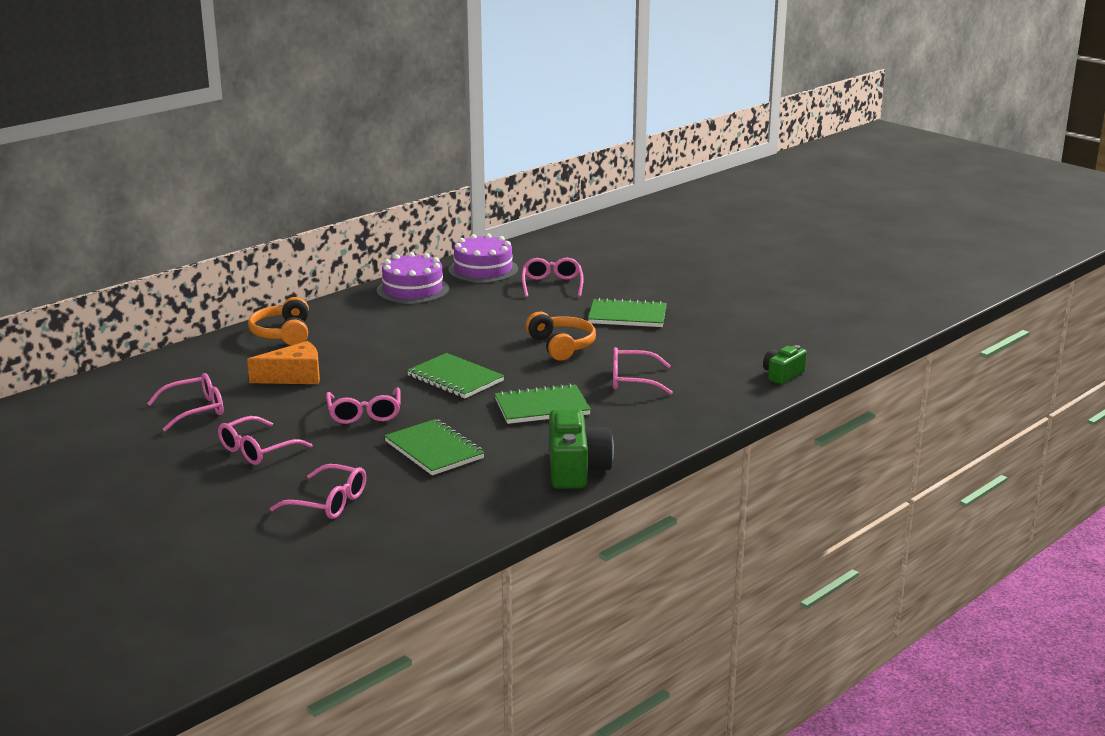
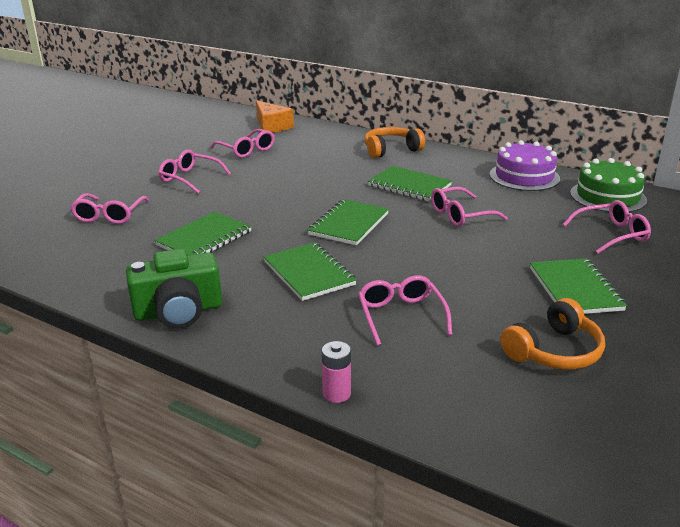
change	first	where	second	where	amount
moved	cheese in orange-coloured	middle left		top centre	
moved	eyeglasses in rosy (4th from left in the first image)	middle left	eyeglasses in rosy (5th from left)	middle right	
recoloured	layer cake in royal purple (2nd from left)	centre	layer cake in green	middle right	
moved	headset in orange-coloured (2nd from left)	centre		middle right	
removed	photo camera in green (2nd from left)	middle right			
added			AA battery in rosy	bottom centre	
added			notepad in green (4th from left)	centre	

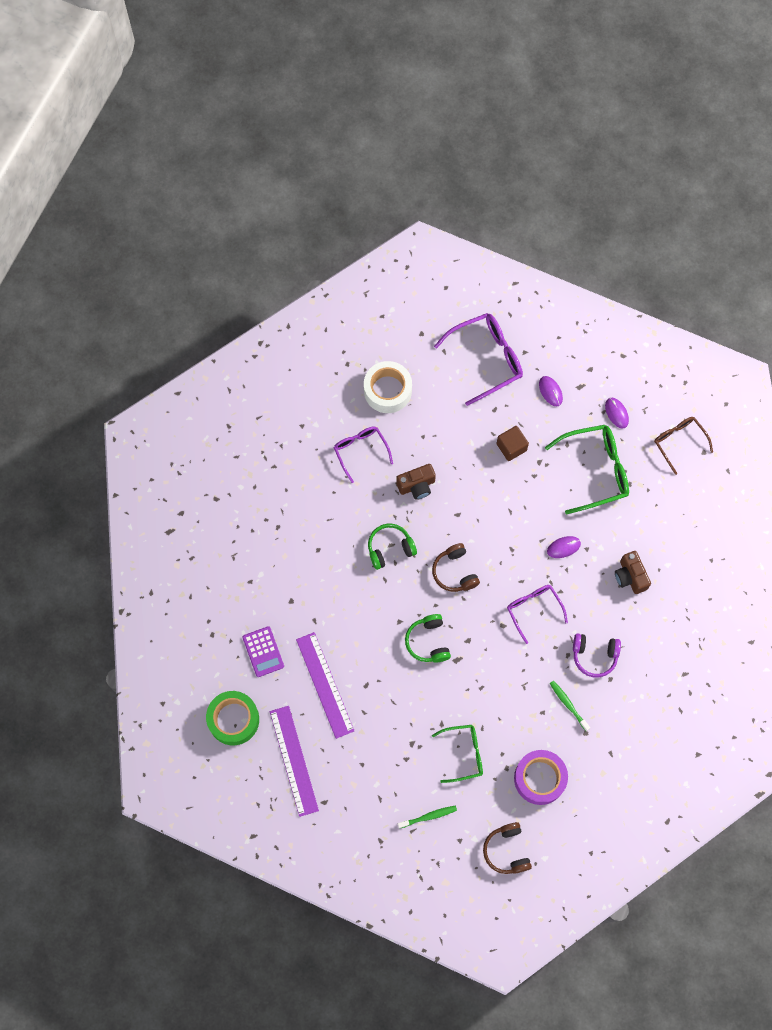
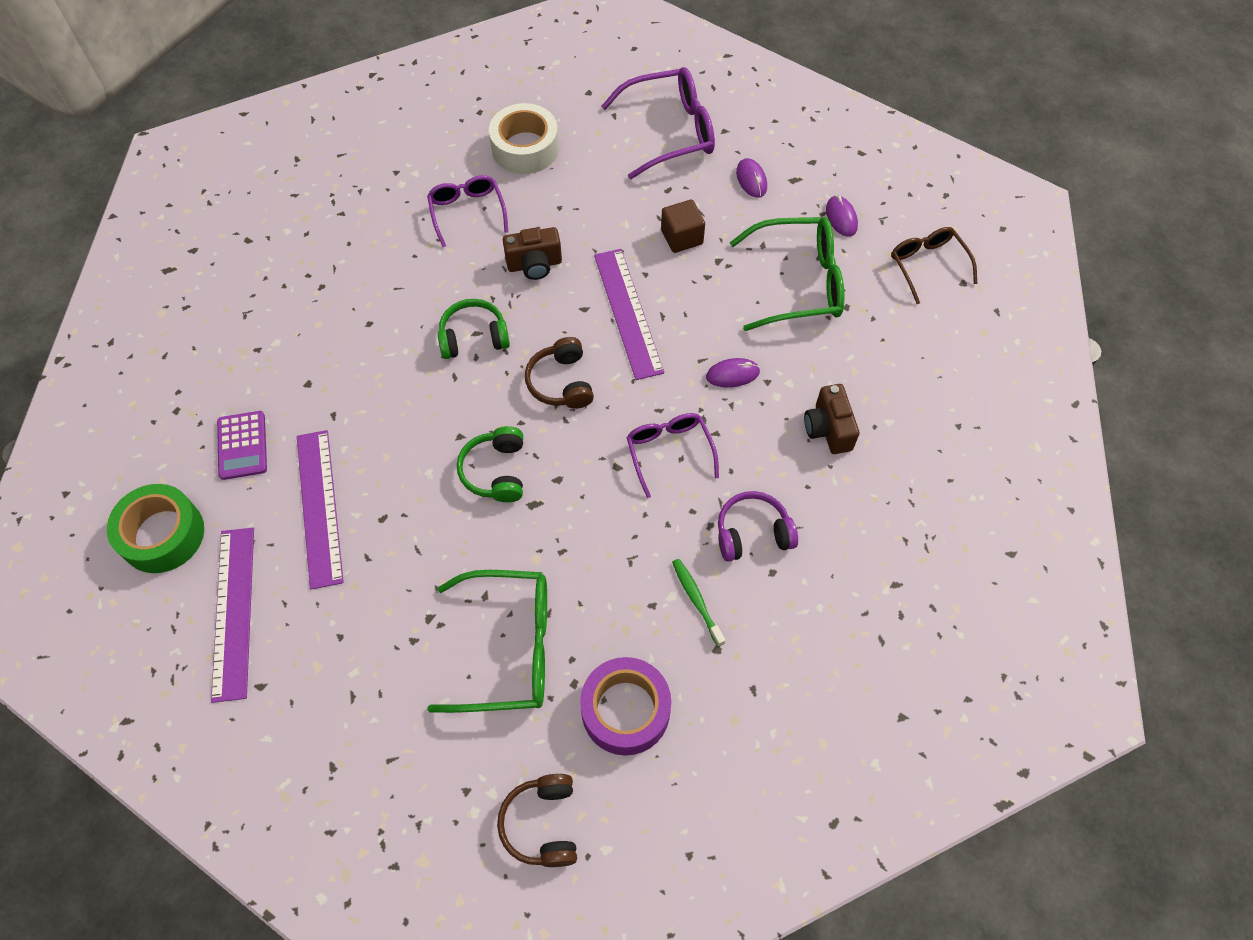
change	first	where	second	where	amount
removed	tooth brush in green (1st from left)	bottom centre			
resized	eyeglasses in green (1st from left)	bottom centre		bottom centre	x1.59
turned	headset in royal purple	middle right		centre	150 degrees clockwise
added			ruler in royal purple (3rd from left)	centre	

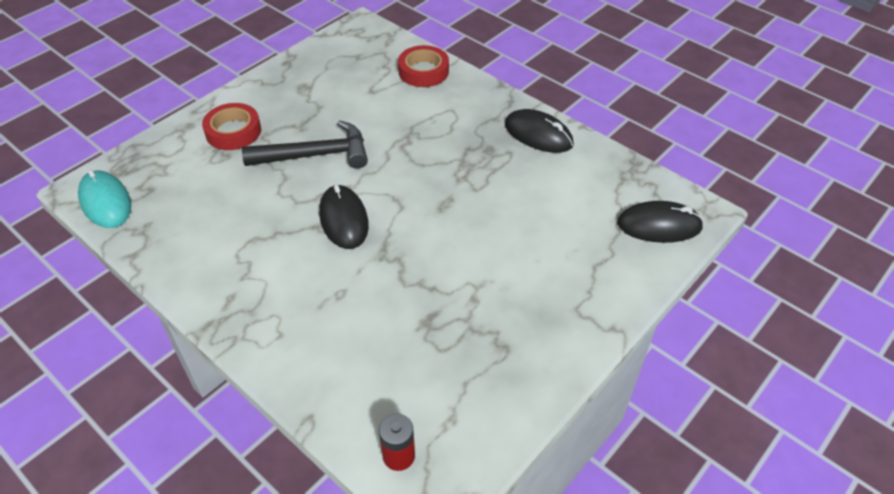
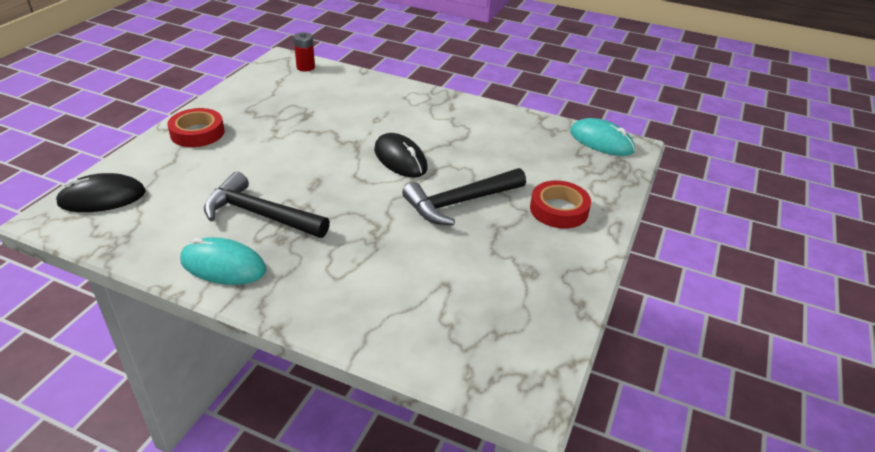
change	first	where	second	where	amount
moved	tape in scarlet (2nd from left in the first image)	top centre	tape in scarlet (1st from left)	top left	
recoloured	PC mouse in ebony (2nd from left)	top centre	PC mouse in turquoise (1st from left)	middle left	
added			claw hammer in ebony (1st from left)	middle left	

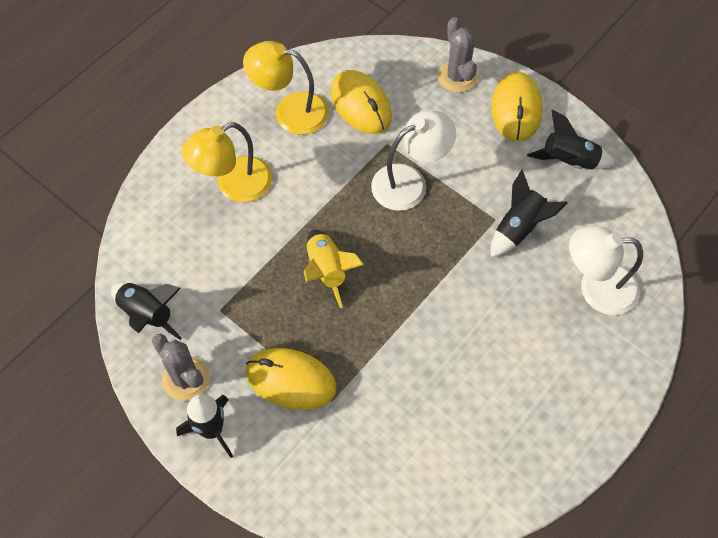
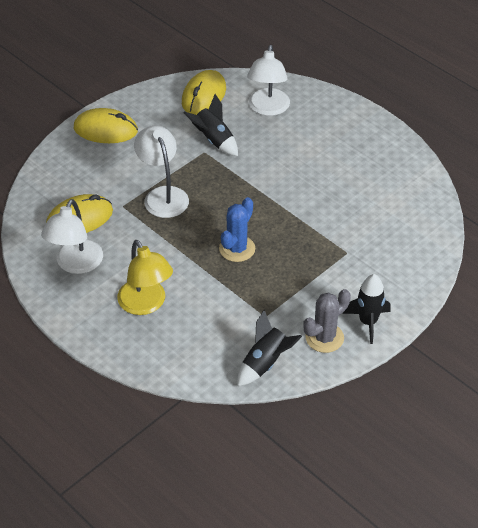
change	first	where	second	where	amount
recoloured	lamp in bright yellow (2nd from left)	top centre	lamp in snow-white (1st from left)	middle left	
moved	PC mouse in bright yellow (1st from left in the first image)	bottom centre	PC mouse in bright yellow (3rd from left)	top centre	
replaced	toy rocket in bright yellow	centre	prickly plant in royal blue	centre	
removed	prickly plant in grey (2nd from left)	top centre			
removed	toy rocket in ebony (4th from left)	top right			

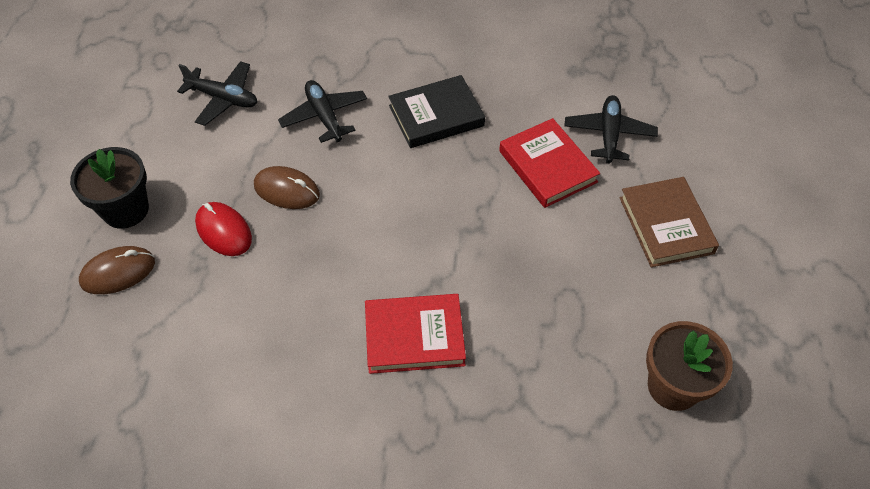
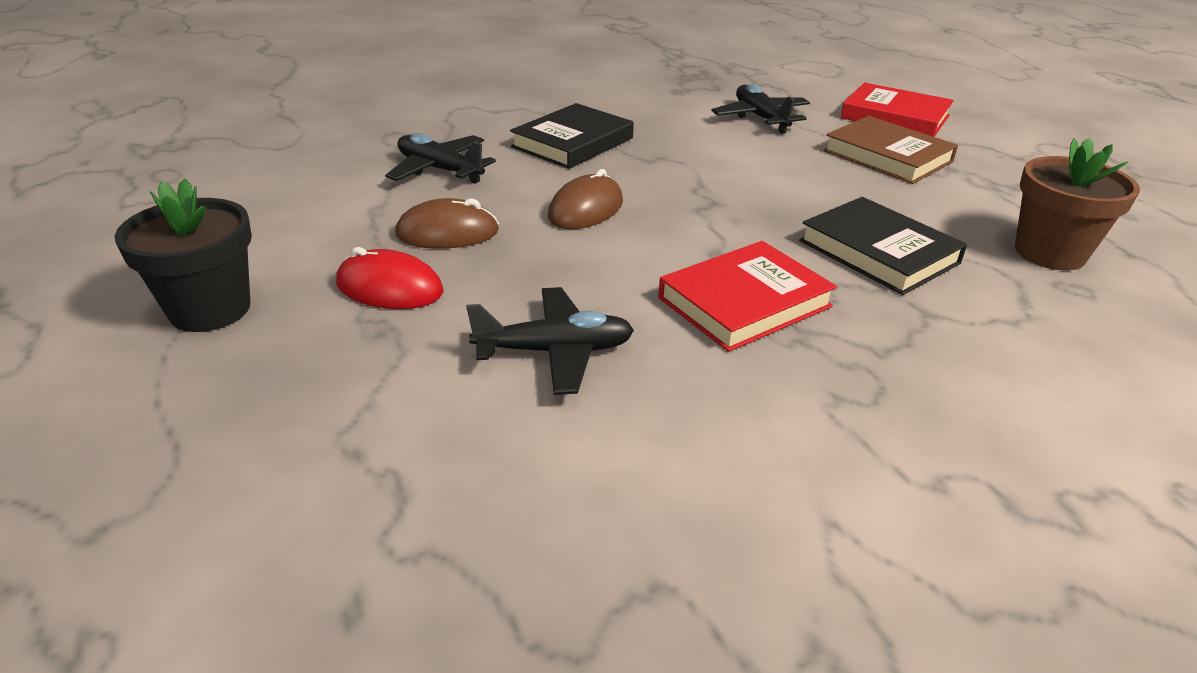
change	first	where	second	where	amount
moved	PC mouse in dark brown (1st from left in the first image)	middle left	PC mouse in dark brown (2nd from left)	top centre	
moved	plane in ebony (1st from left in the first image)	top left	plane in ebony (2nd from left)	centre	
moved	hardback in scarlet (2nd from left)	centre		top right	
added			hardback in ebony (2nd from left)	middle right	

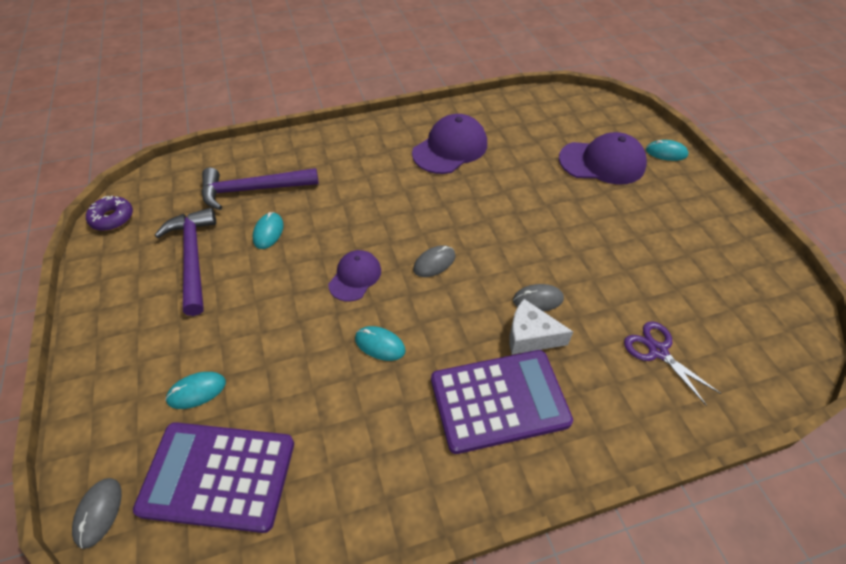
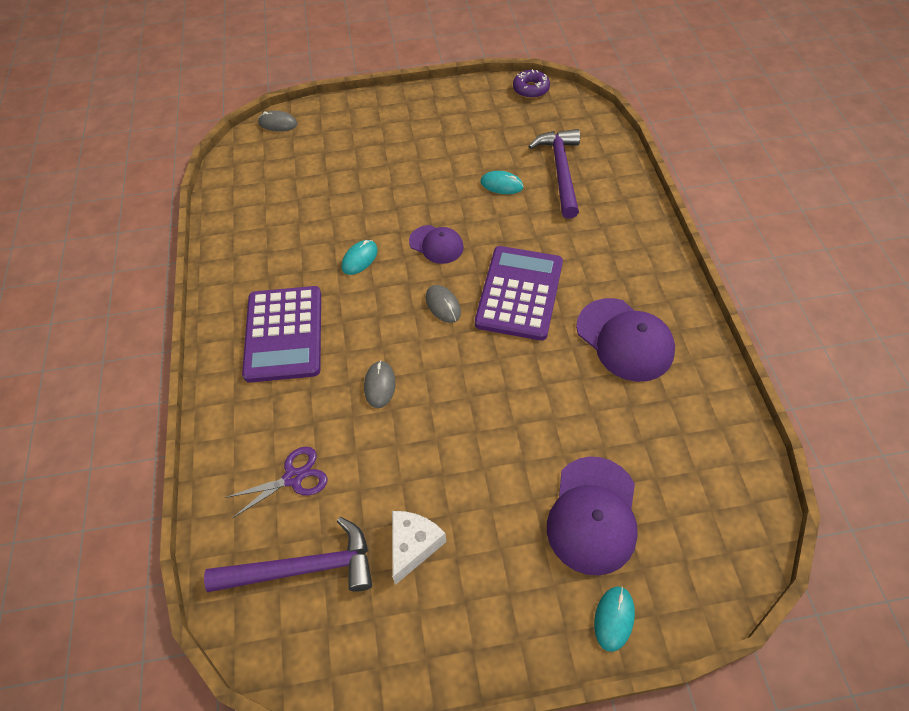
change	first	where	second	where	amount
moved	adding machine in royal purple (1st from left in the first image)	bottom left	adding machine in royal purple (2nd from left)	centre	
moved	claw hammer in royal purple (1st from left)	middle left		bottom left	
removed	PC mouse in turquoise (1st from left)	bottom left			
moved	cheese in snow-white	centre		bottom centre	

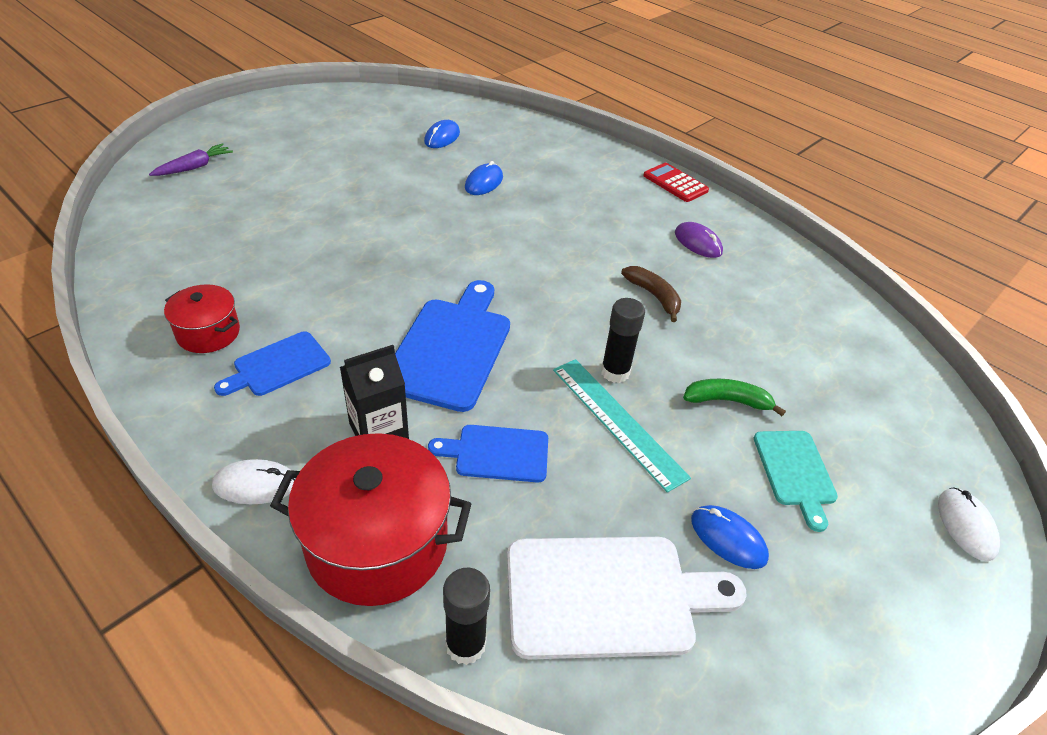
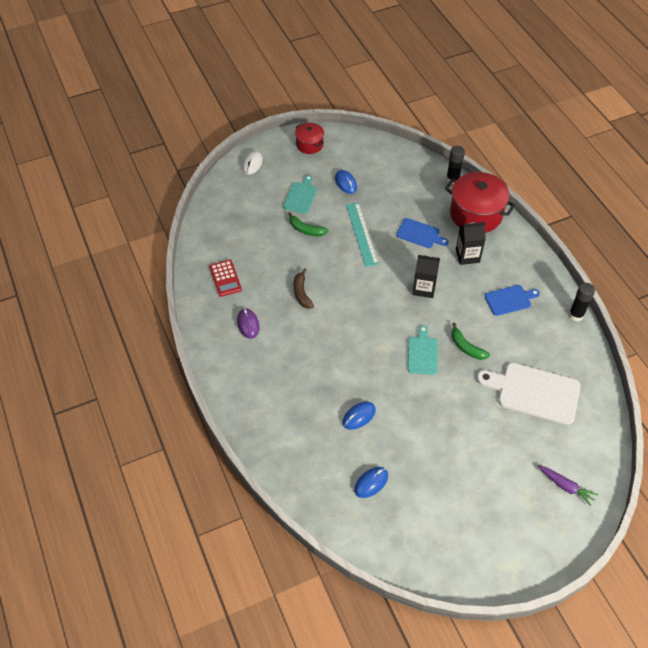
change	first	where	second	where	amount
turned	carrot in royal purple	top left		bottom right	120 degrees counterclockwise
moved	pot in scarlet (1st from left)	middle left		top centre	
removed	PC mouse in snow-white (1st from left)	middle left			
replaced	cutting board in royal blue (2nd from left)	centre	juice carton in ebony (1st from left)	centre	
moved	cutting board in snow-white	bottom centre		middle right	
moved	stick of glue in ebony (2nd from left)	centre		middle right	
moved	adding machine in scarlet	top centre		centre	
added			cutting board in turquoise (2nd from left)	centre	
added			banana fruit in green (2nd from left)	middle right	

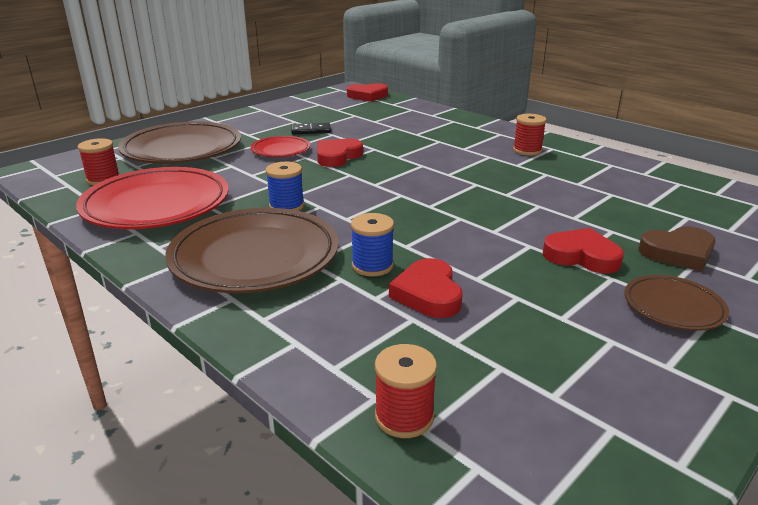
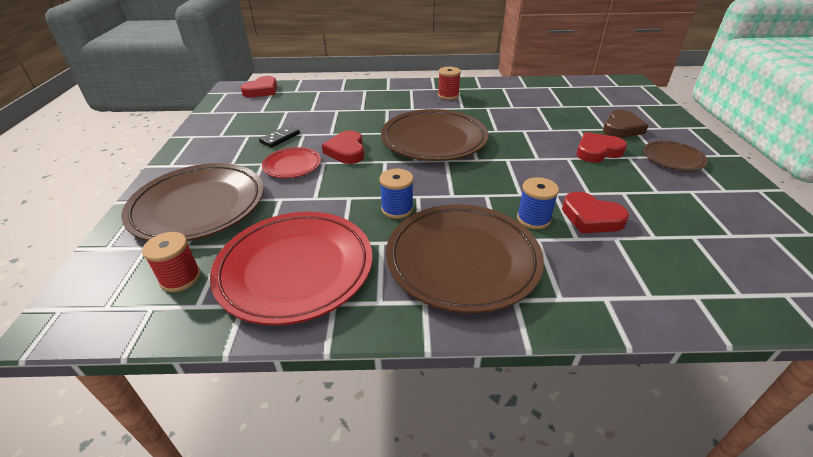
change	first	where	second	where	amount
removed	spool in scarlet (2nd from left)	bottom centre			
added			plate in dark brown (2nd from left)	top centre	

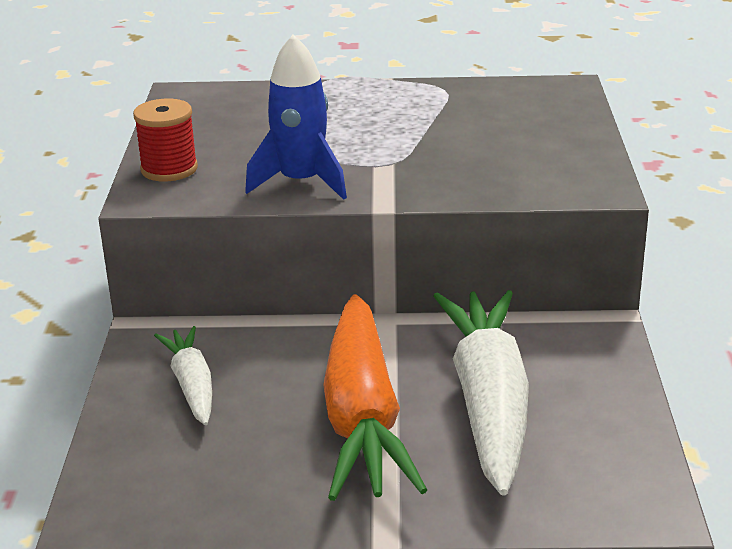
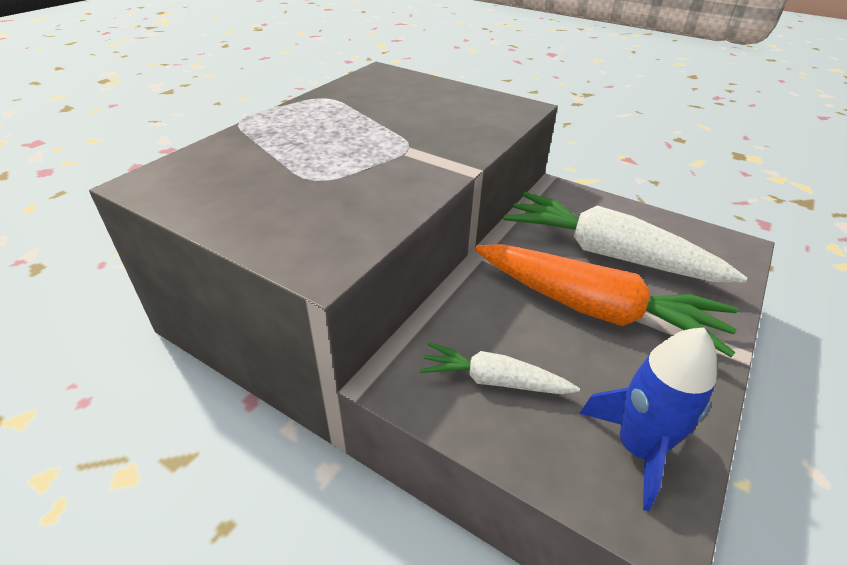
change	first	where	second	where	amount
removed	spool in scarlet	top left			
moved	toy rocket in royal blue	top centre		bottom right	

